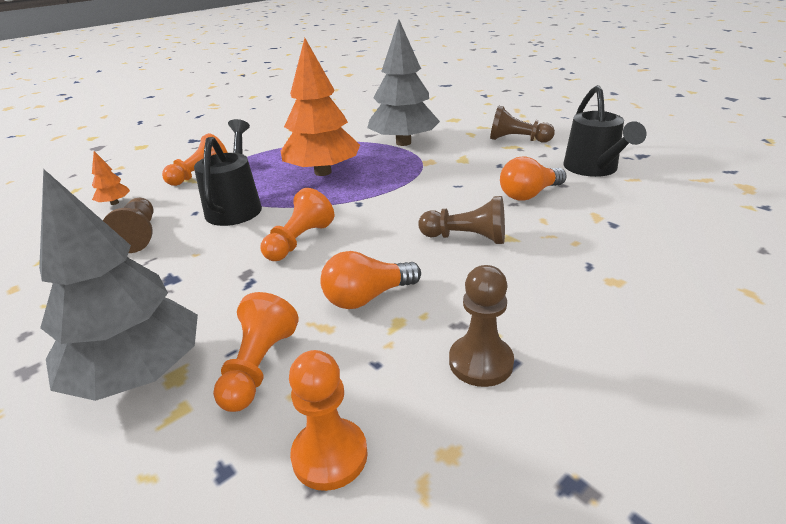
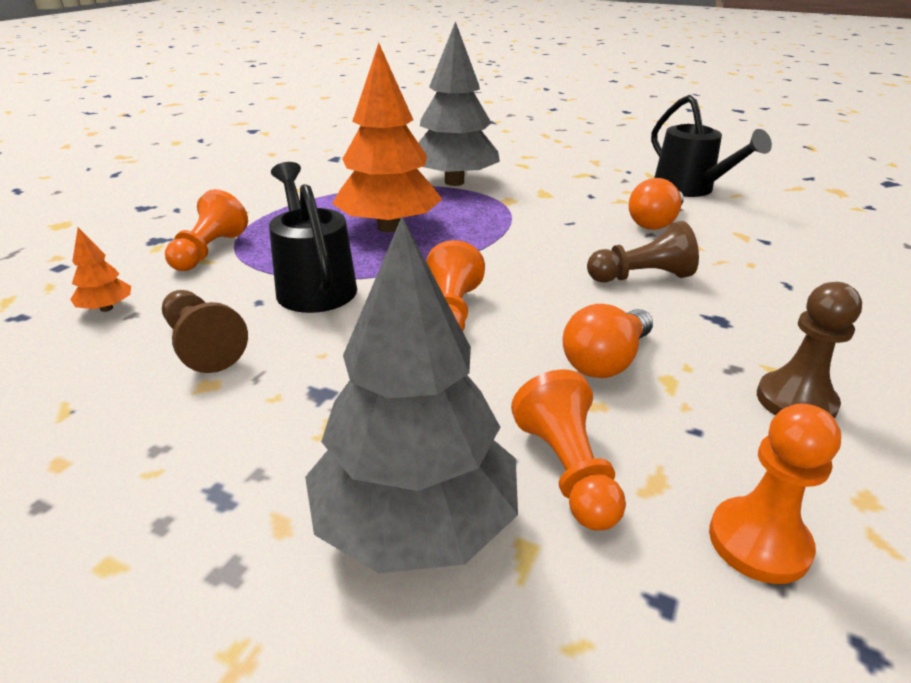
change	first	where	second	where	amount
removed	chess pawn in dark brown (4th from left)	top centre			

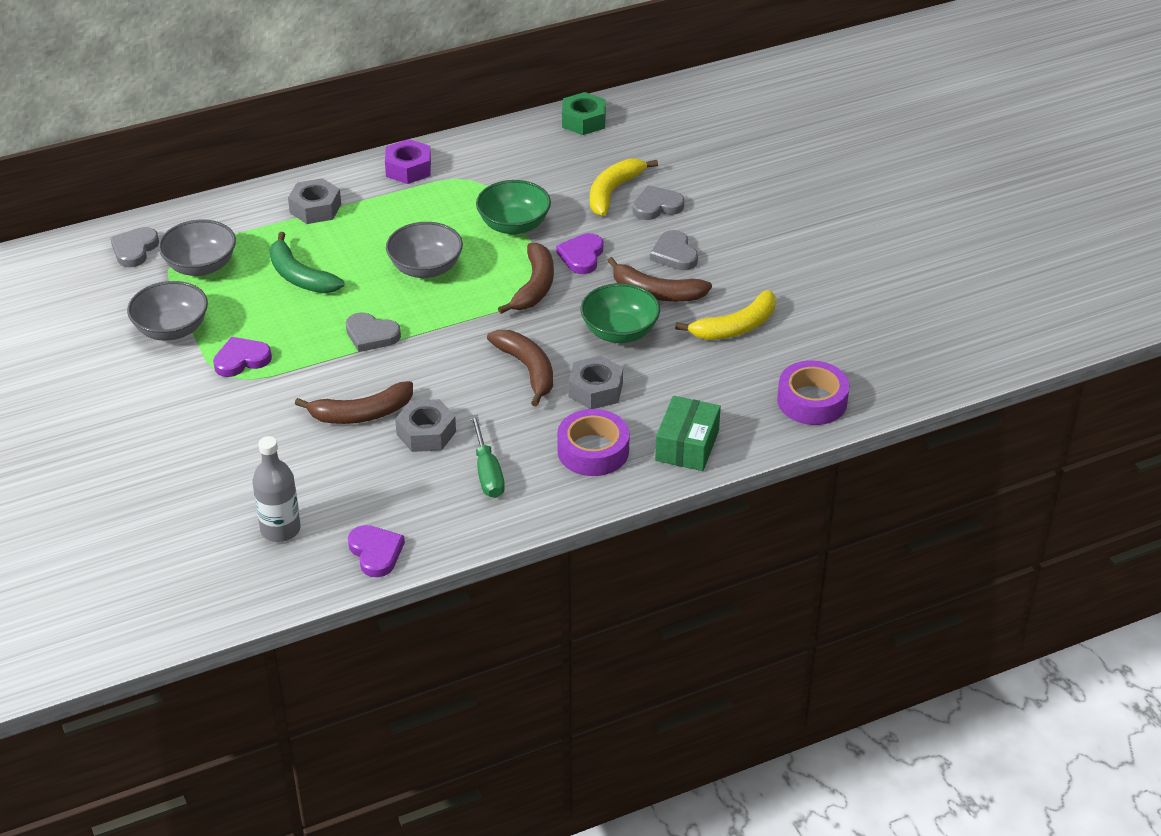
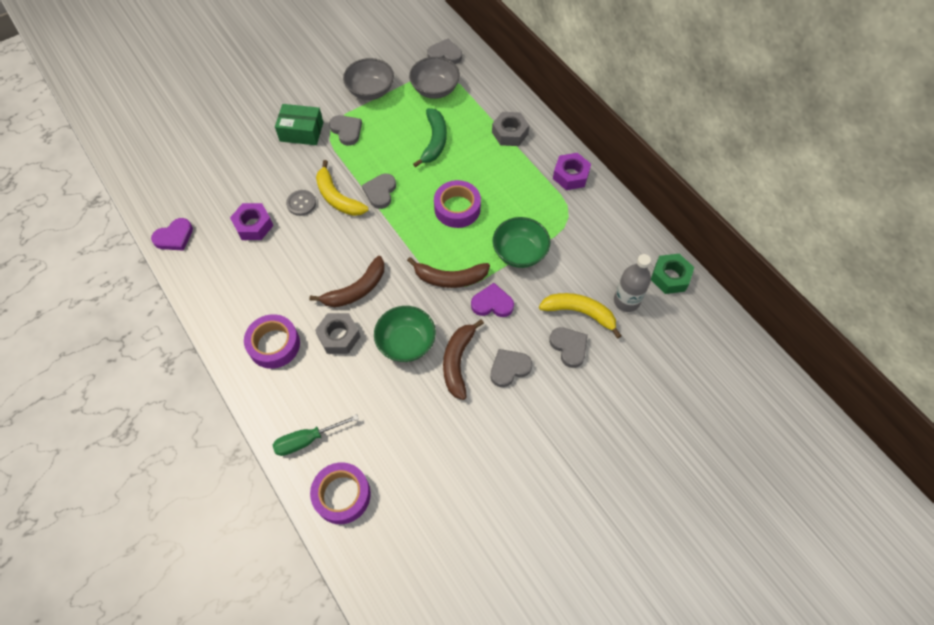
change	first	where	second	where	amount
recoloured	heart in royal purple (1st from left)	middle left	heart in grey (1st from left)	top centre	
moved	bottle in grey	middle left		middle right	
turned	banana fruit in green	top left		top centre	150 degrees clockwise
replaced	banana fruit in dark brown (1st from left)	middle left	shirt button in grey	top left	
replaced	deep dish in grey (3rd from left)	top centre	tape in royal purple (3rd from left)	top centre	
removed	nut in grey (2nd from left)	centre			
moved	hand screwdriver in green	centre		bottom centre	
moved	package in green	centre		top left	
moved	banana fruit in bright yellow (2nd from left in the first image)	centre	banana fruit in bright yellow (1st from left)	top centre	
added			nut in royal purple (1st from left)	middle left	

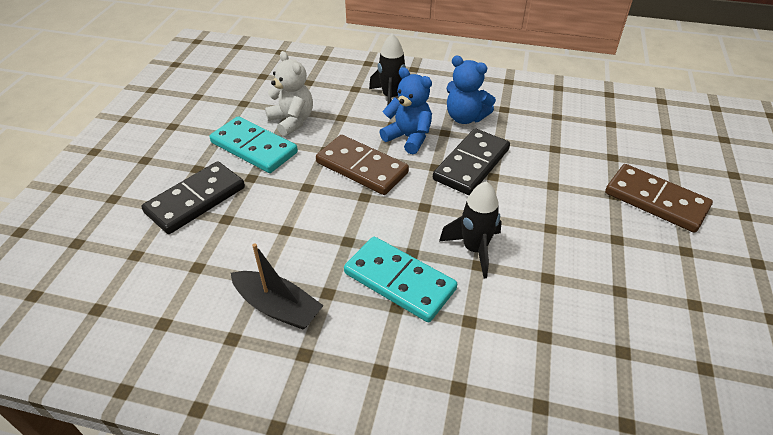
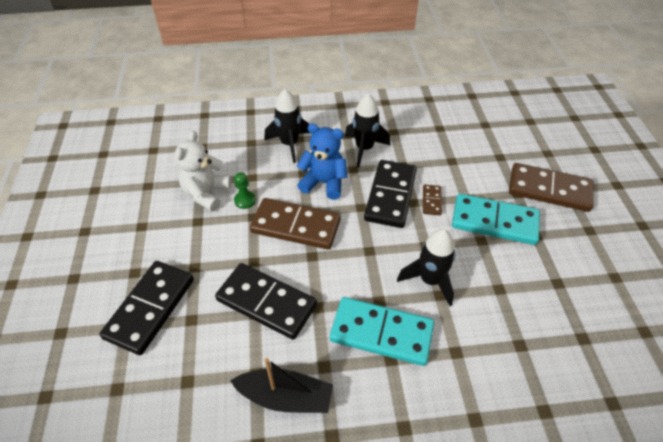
change	first	where	second	where	amount
moved	domino in turquoise (1st from left in the first image)	top left	domino in turquoise (2nd from left)	middle right	
turned	teddy bear in snow-white	top centre		middle left	105 degrees counterclockwise
replaced	teddy bear in royal blue (2nd from left)	top centre	toy rocket in ebony (2nd from left)	top centre	
added			domino in ebony (2nd from left)	bottom centre	
added			chess pawn in green	centre	
added			domino in dark brown (2nd from left)	centre	

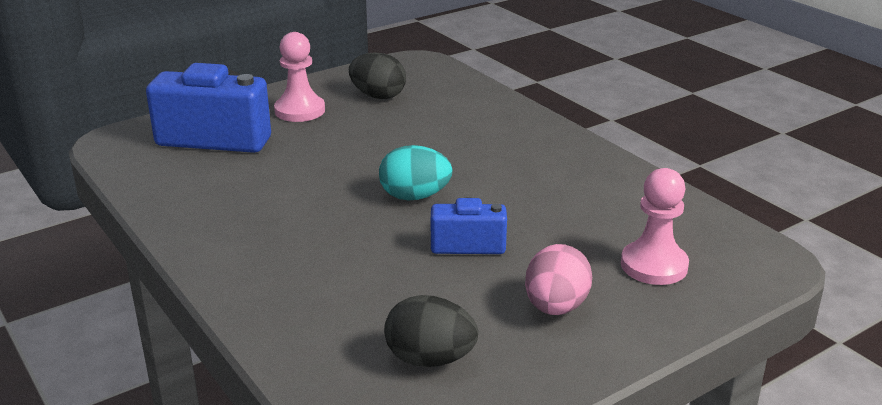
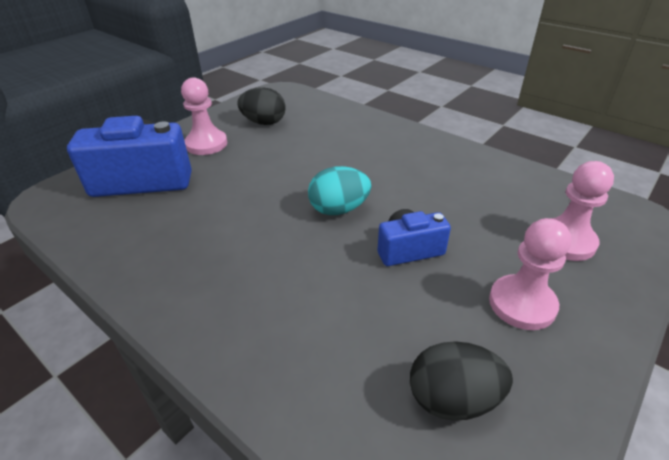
change	first	where	second	where	amount
replaced	toy egg in rosy	bottom centre	chess pawn in rosy (2nd from left)	middle right	

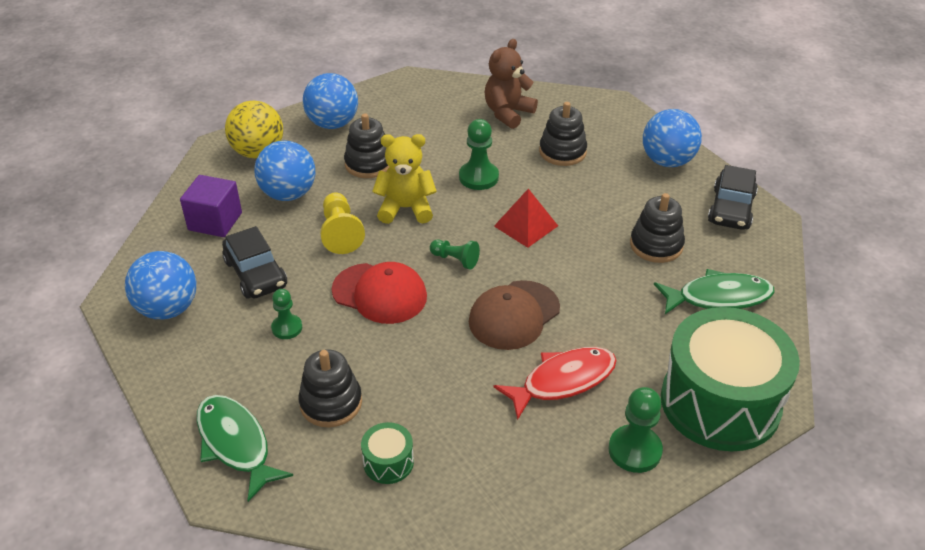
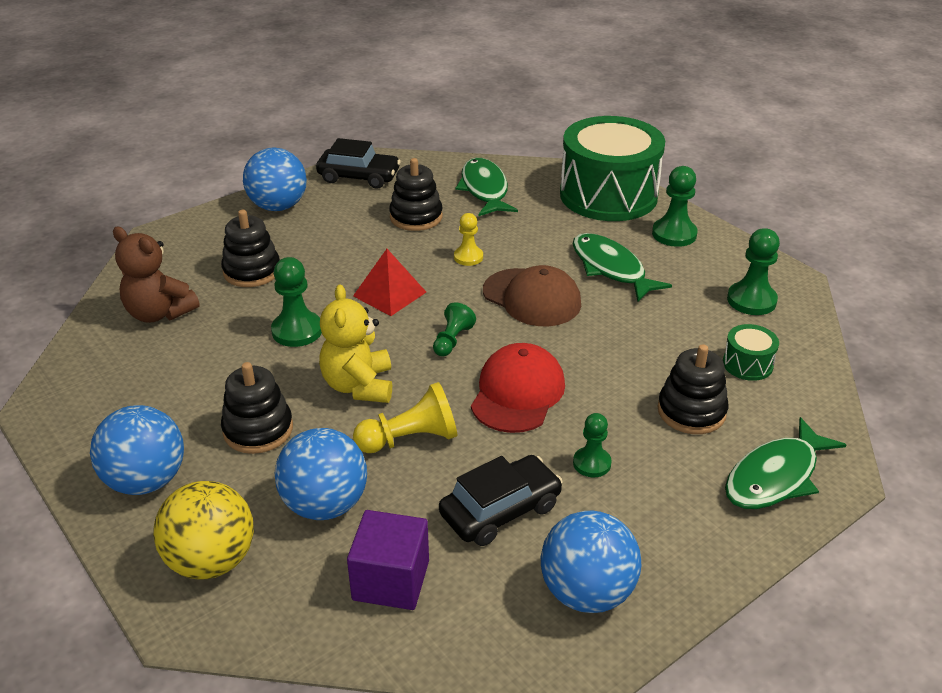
change	first	where	second	where	amount
recoloured	toy fish in scarlet	bottom centre	toy fish in green (2nd from left)	centre	
added			chess pawn in bright yellow (2nd from left)	centre	
added			chess pawn in green (5th from left)	middle right	

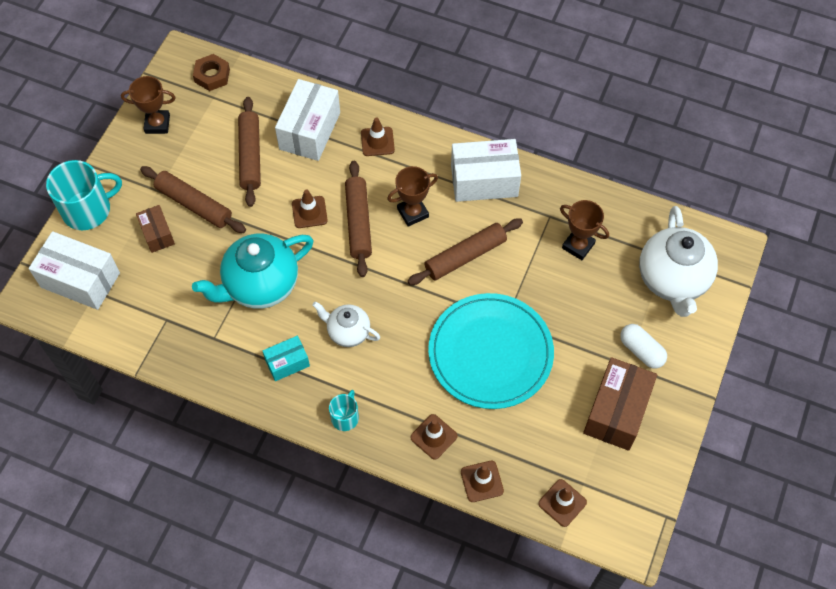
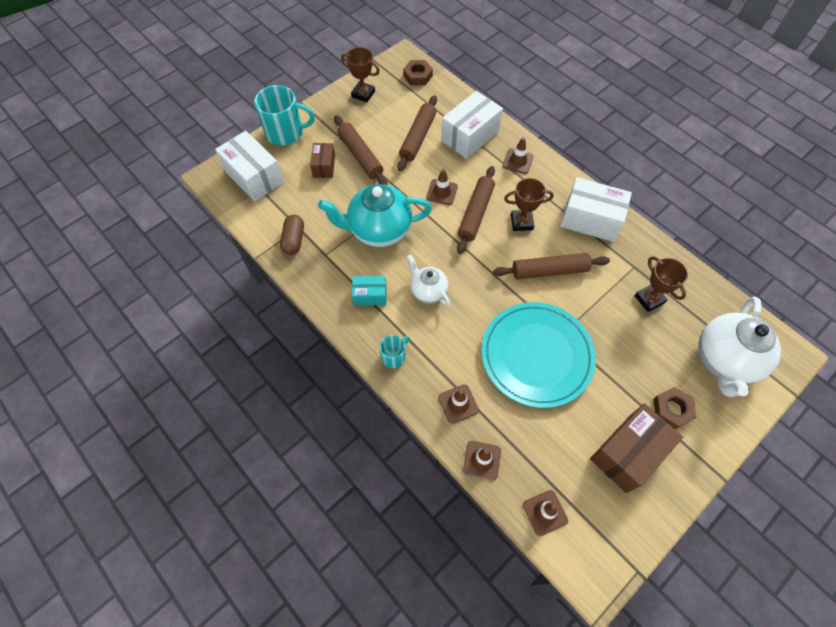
change	first	where	second	where	amount
replaced	pill shape in snow-white	middle right	nut in dark brown (2nd from left)	middle right	
added			pill shape in dark brown	centre	

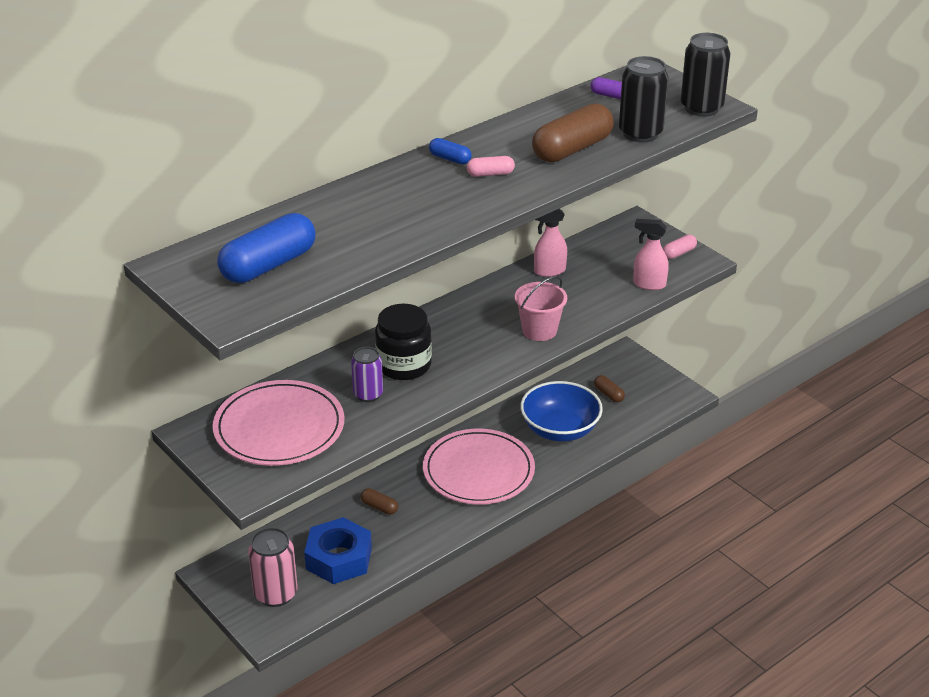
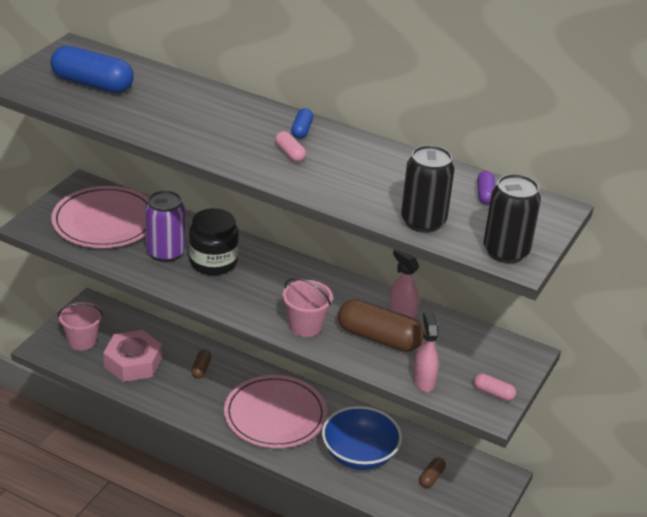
change	first	where	second	where	amount
replaced	soda can in rosy	bottom left	bucket in rosy (1st from left)	middle left	
recoloured	nut in royal blue	bottom centre	nut in rosy	bottom left	
resized	soda can in royal purple	centre		middle left	x1.51
moved	pill shape in dark brown (2nd from left)	top centre		centre	

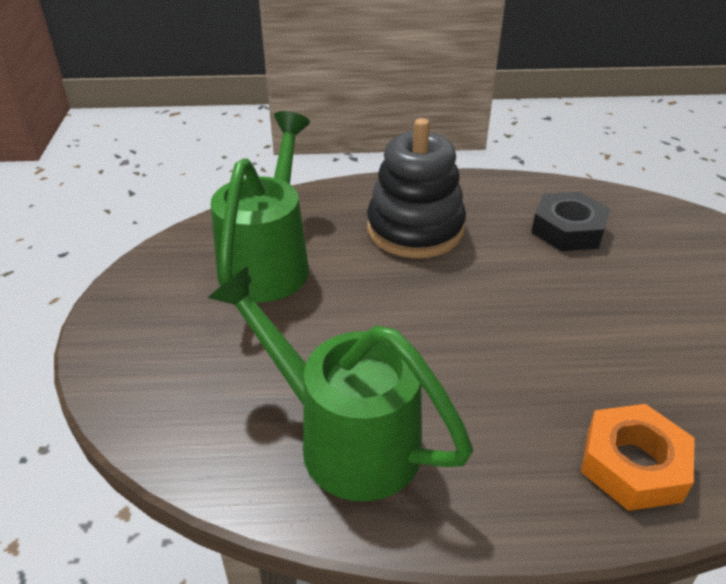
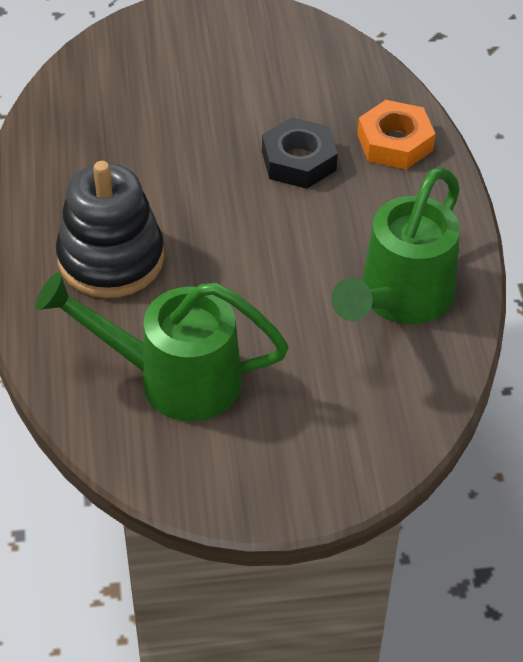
change	first	where	second	where	amount
moved	nut in ebony	middle right		top centre	

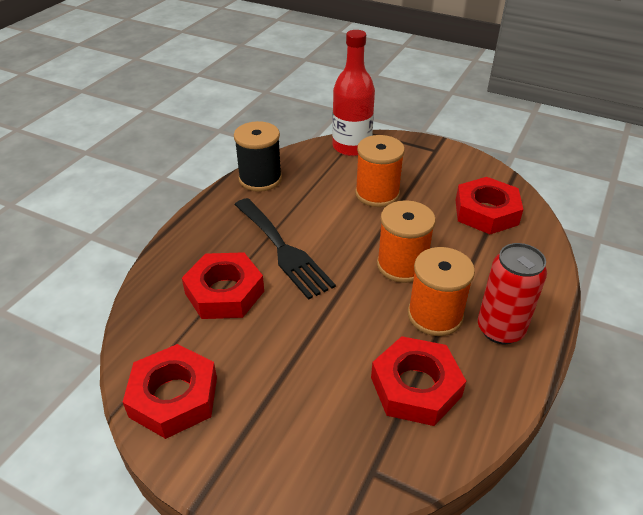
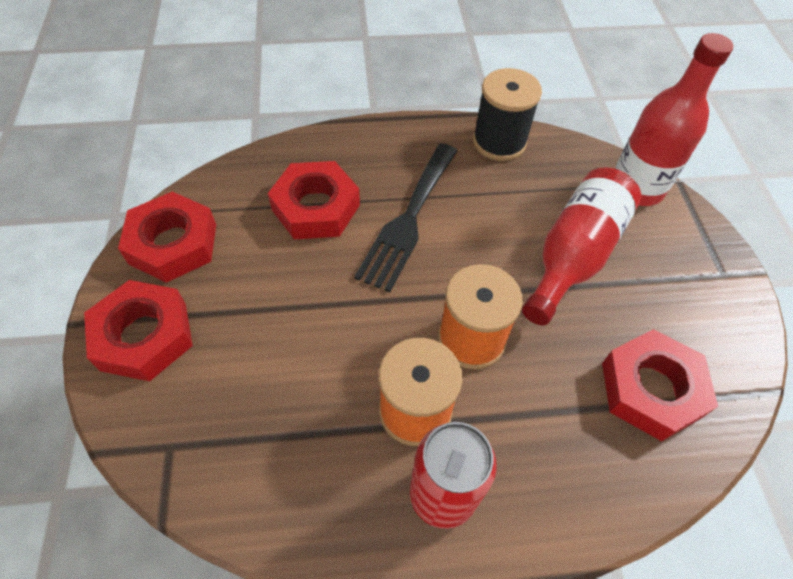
change	first	where	second	where	amount
replaced	spool in orange-coloured (1st from left)	top centre	bottle in scarlet (1st from left)	middle right	
moved	nut in scarlet (3rd from left in the first image)	bottom centre	nut in scarlet (1st from left)	middle left	

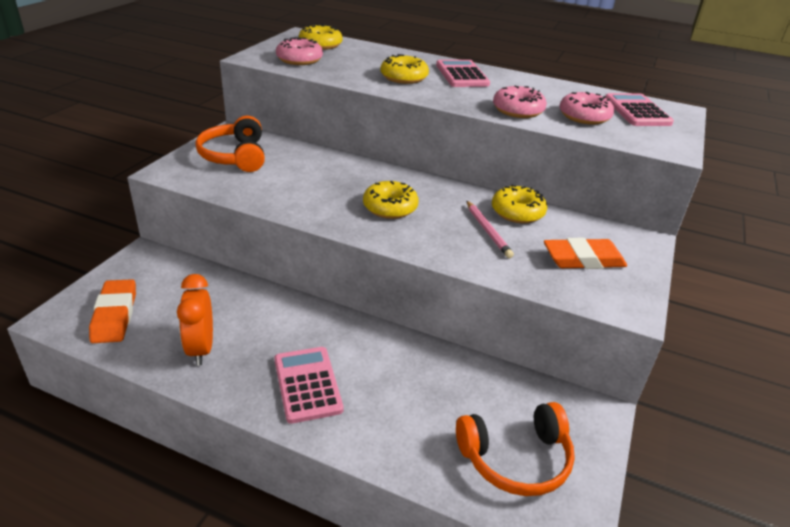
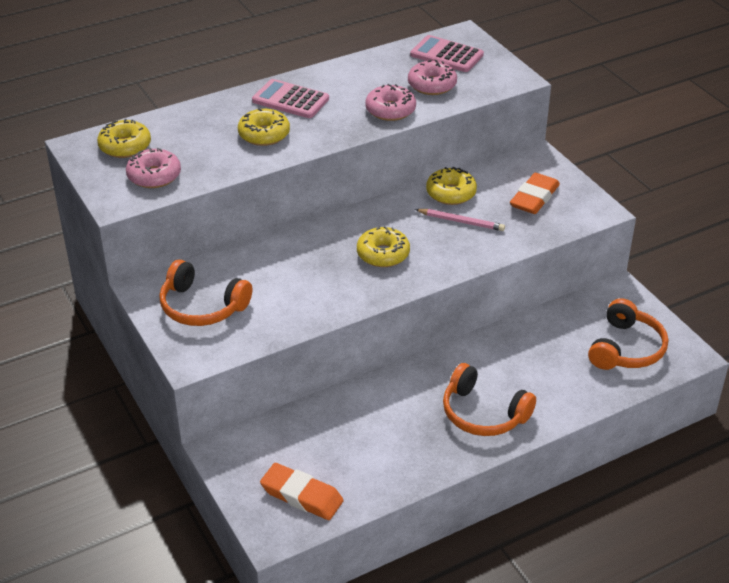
change	first	where	second	where	amount
removed	alarm clock in orange-coloured	middle left			
replaced	adding machine in rosy (1st from left)	bottom centre	headset in orange-coloured (2nd from left)	bottom right	

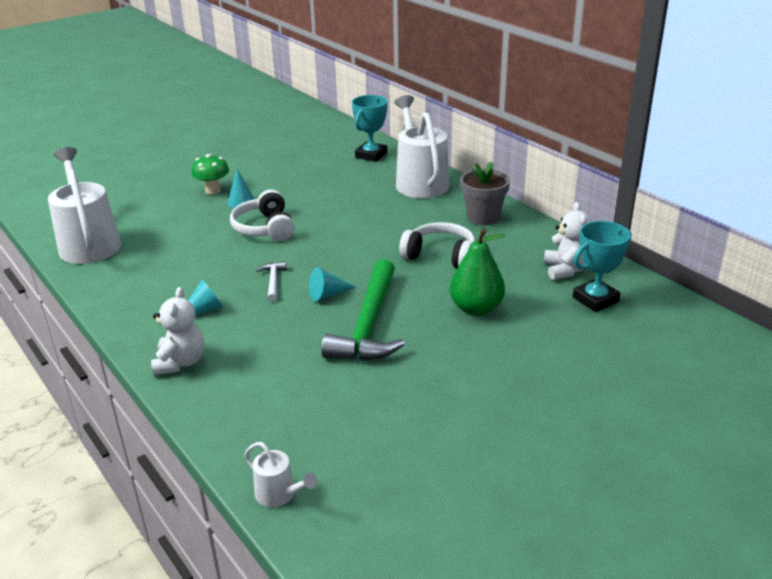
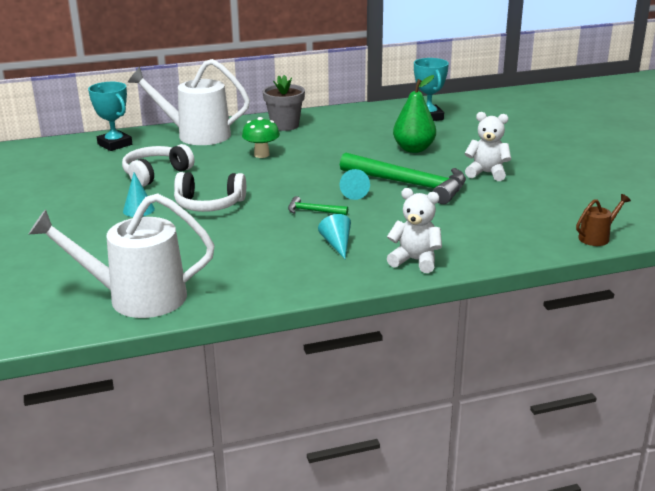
change	first	where	second	where	amount
moved	mushroom in green	top left		top centre	
recoloured	sprinkling can in snow-white (2nd from left)	bottom centre	sprinkling can in dark brown	middle right	
recoloured	claw hammer in snow-white	centre	claw hammer in green (1st from left)	centre	
moved	headset in snow-white (2nd from left in the first image)	centre	headset in snow-white (1st from left)	middle left	
moved	teddy bear in snow-white (2nd from left)	middle right		top right	

